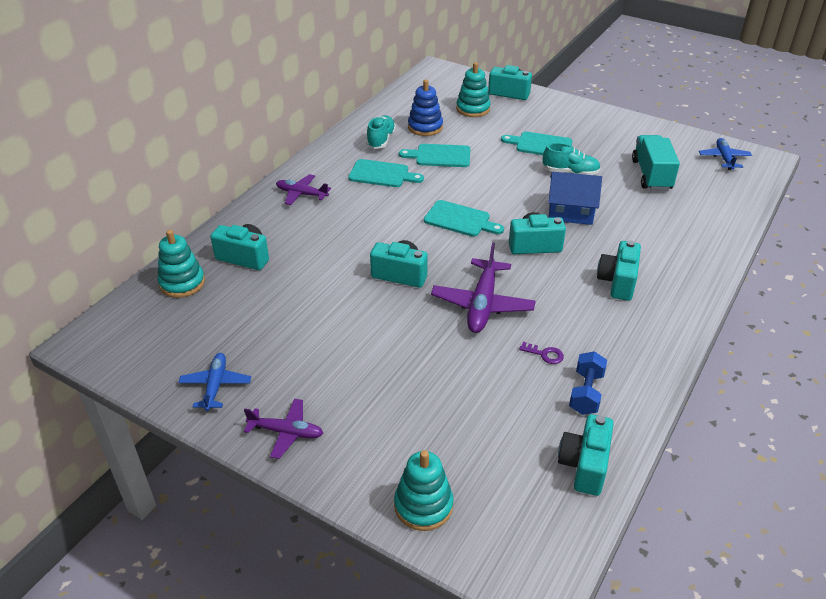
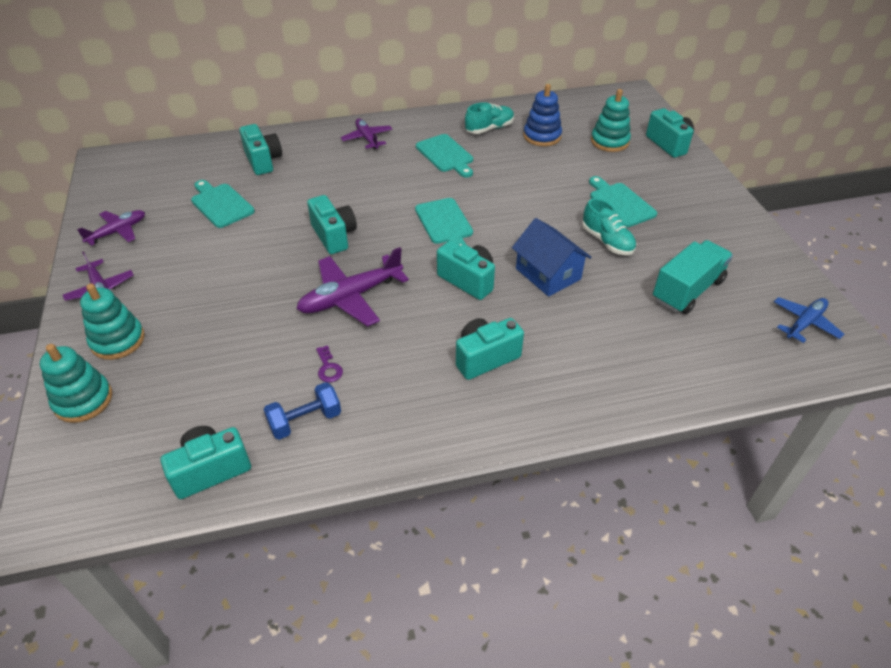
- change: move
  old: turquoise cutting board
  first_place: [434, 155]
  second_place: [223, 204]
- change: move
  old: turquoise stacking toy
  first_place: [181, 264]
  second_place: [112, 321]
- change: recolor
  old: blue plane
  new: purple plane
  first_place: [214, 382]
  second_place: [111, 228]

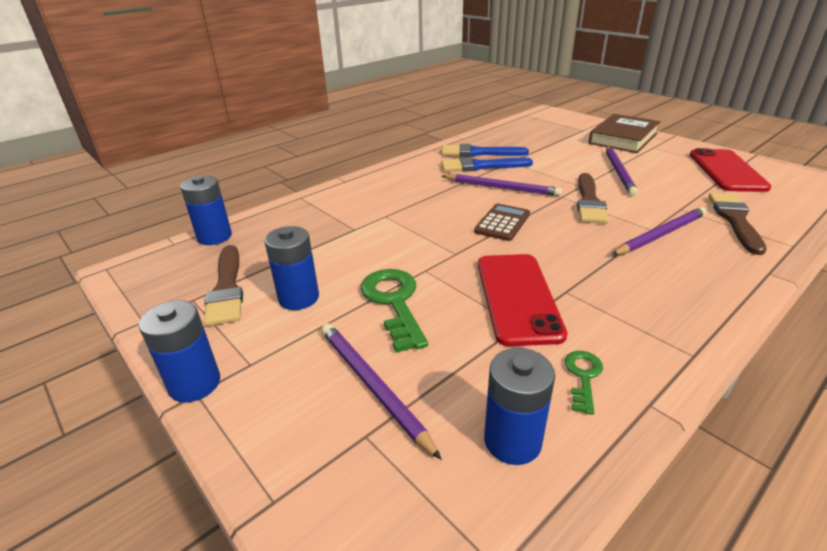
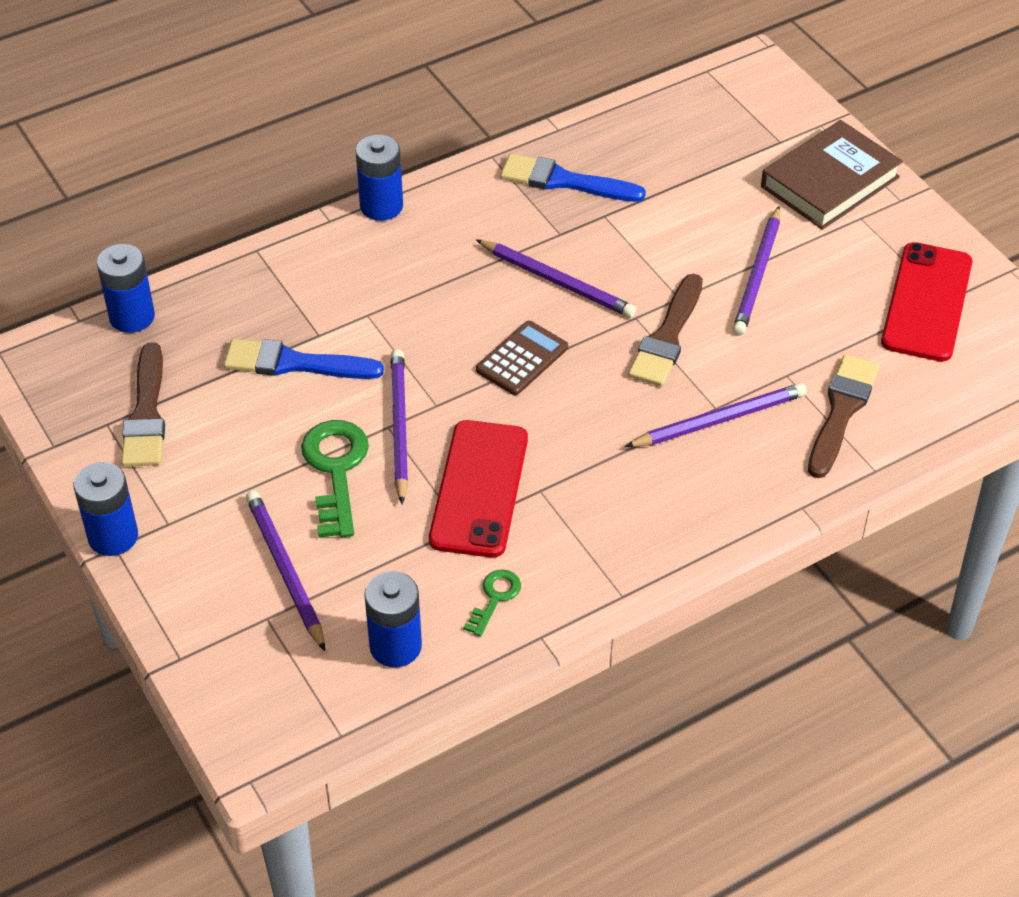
- change: move
  old: blue brush
  first_place: [487, 164]
  second_place: [304, 359]
- change: move
  old: blue battery
  first_place: [291, 268]
  second_place: [379, 177]
- change: insert
  new: purple pencil
  second_place: [399, 426]

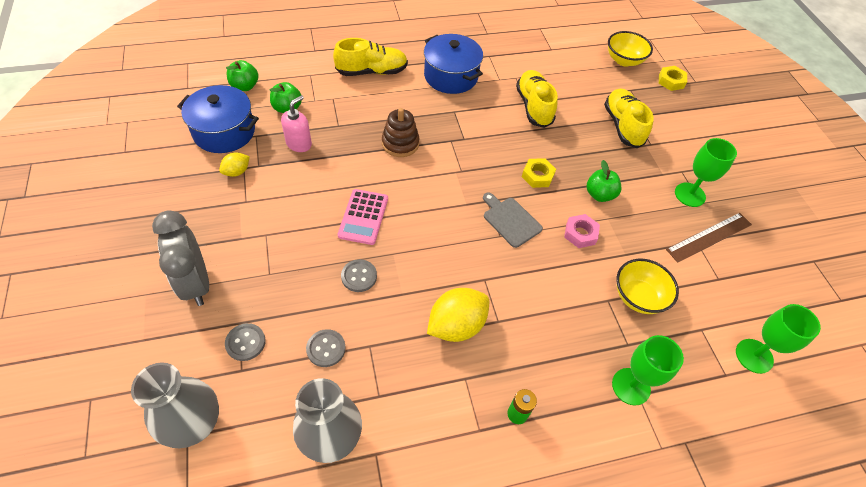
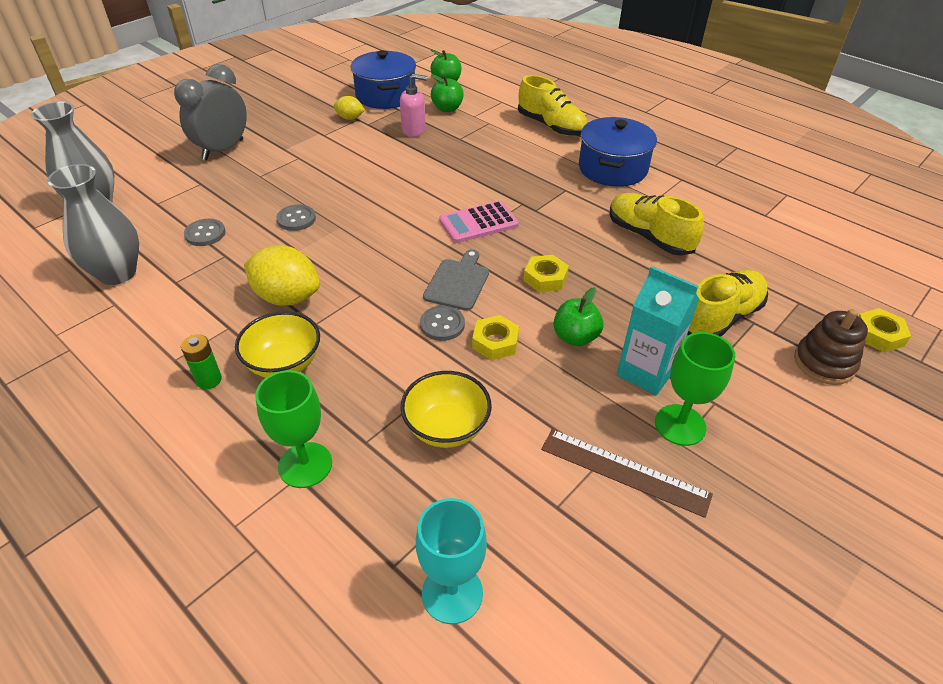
- change: move
  old: yellow bowl
  first_place: [630, 49]
  second_place: [277, 344]
- change: rotate
  old: yellow shoe
  first_place: [537, 99]
  second_place: [657, 224]
  degrees: -90
- change: move
  old: brown stacking toy
  first_place: [400, 132]
  second_place: [831, 347]
- change: move
  old: pink calculator
  first_place: [363, 217]
  second_place: [479, 222]
- change: recolor
  old: pink nut
  new: yellow nut
  first_place: [582, 231]
  second_place: [495, 338]
- change: recolor
  old: green goblet
  new: turquoise goblet
  first_place: [778, 339]
  second_place: [451, 561]
- change: move
  old: grey button
  first_place: [245, 342]
  second_place: [442, 323]
- change: insert
  new: turquoise carton
  second_place: [658, 330]

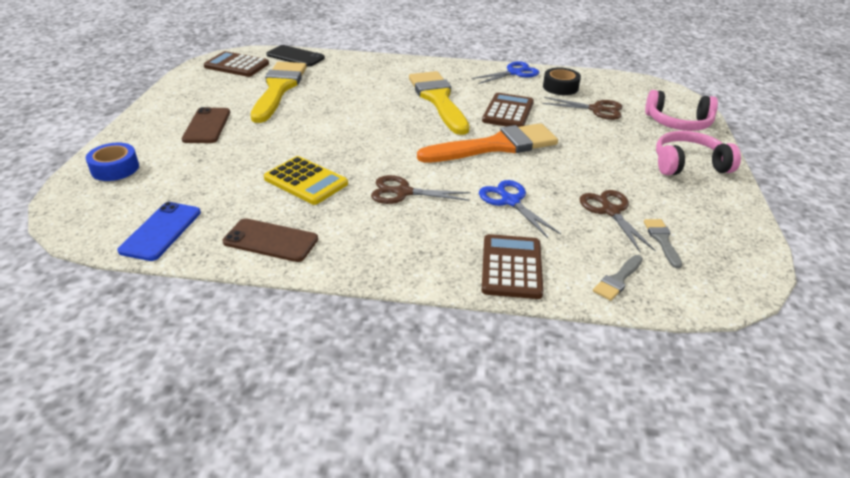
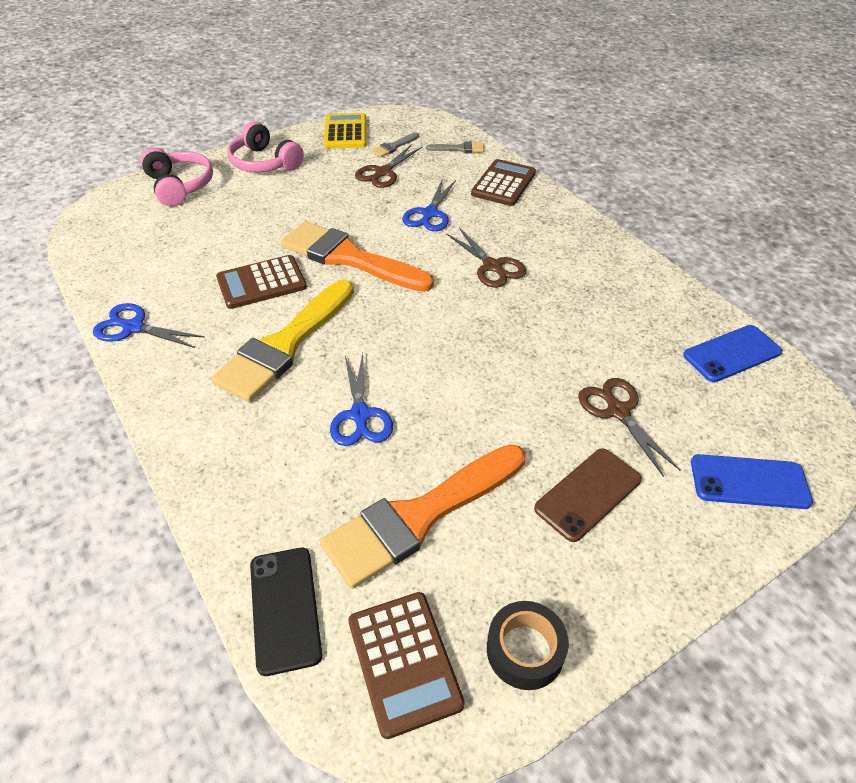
- change: recolor
  old: yellow brush
  new: orange brush
  first_place: [279, 92]
  second_place: [422, 516]
- change: move
  old: black tape
  first_place: [562, 81]
  second_place: [528, 645]
- change: move
  old: brown scissors
  first_place: [582, 108]
  second_place: [629, 427]
- change: replace
  old: blue tape
  new: blue phone
  first_place: [112, 162]
  second_place: [752, 481]
- change: move
  old: yellow calculator
  first_place: [306, 180]
  second_place: [345, 131]
- change: delete
  old: brown phone
  first_place: [270, 240]
- change: rotate
  old: brown calculator
  first_place: [512, 266]
  second_place: [503, 182]
  degrees: 150
- change: insert
  new: blue scissors
  second_place: [361, 399]

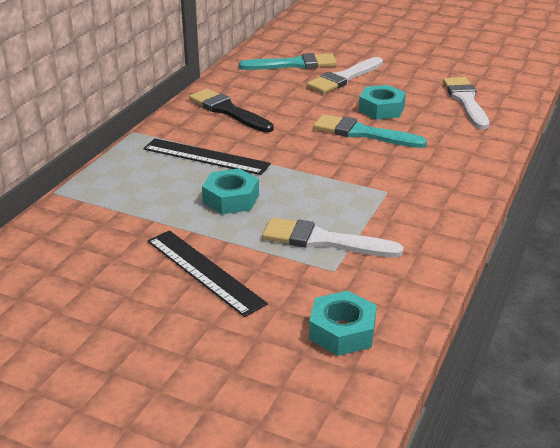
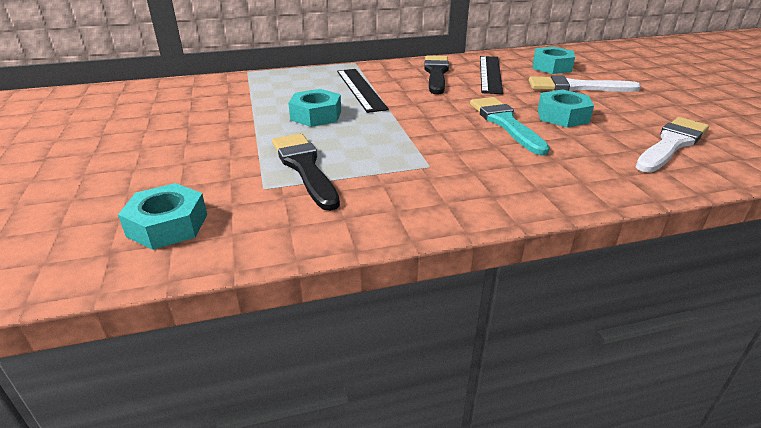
- change: replace
  old: turquoise brush
  new: turquoise nut
  first_place: [288, 61]
  second_place: [554, 60]
- change: recolor
  old: white brush
  new: black brush
  first_place: [333, 237]
  second_place: [306, 172]
- change: move
  old: black ruler
  first_place: [207, 273]
  second_place: [491, 75]

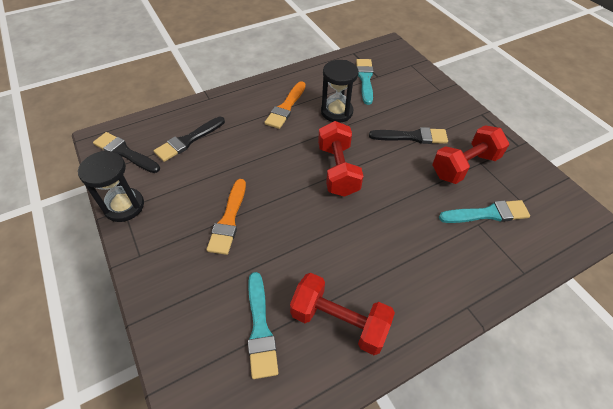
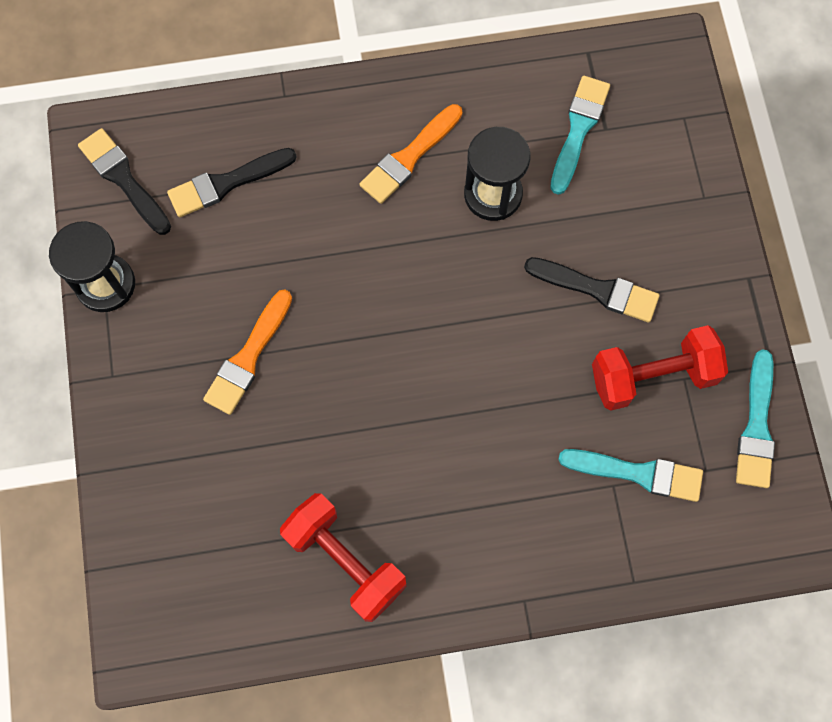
- change: delete
  old: red dumbbell
  first_place: [340, 159]
- change: move
  old: turquoise brush
  first_place: [263, 325]
  second_place: [755, 418]

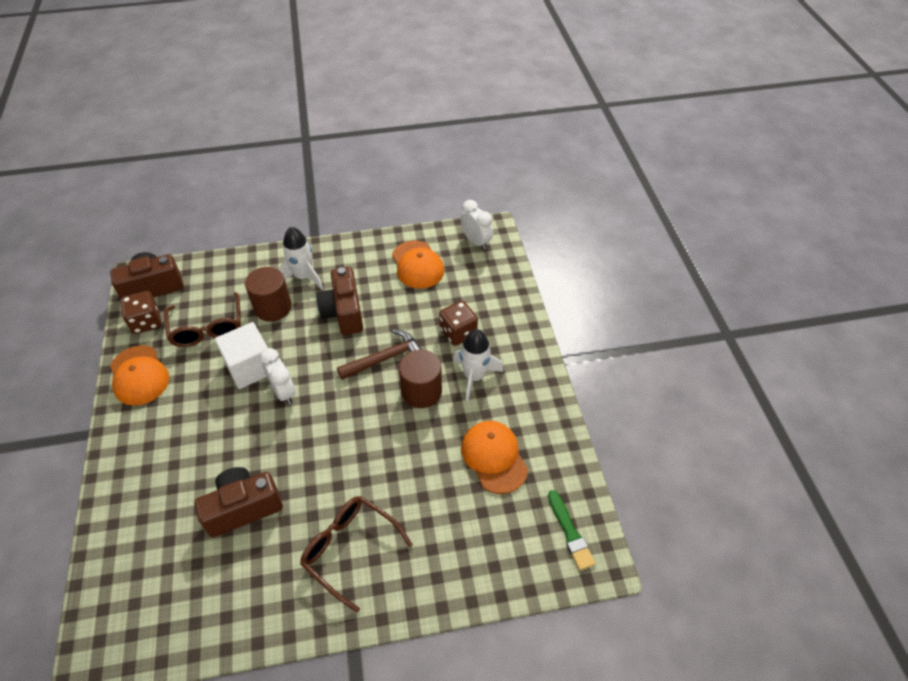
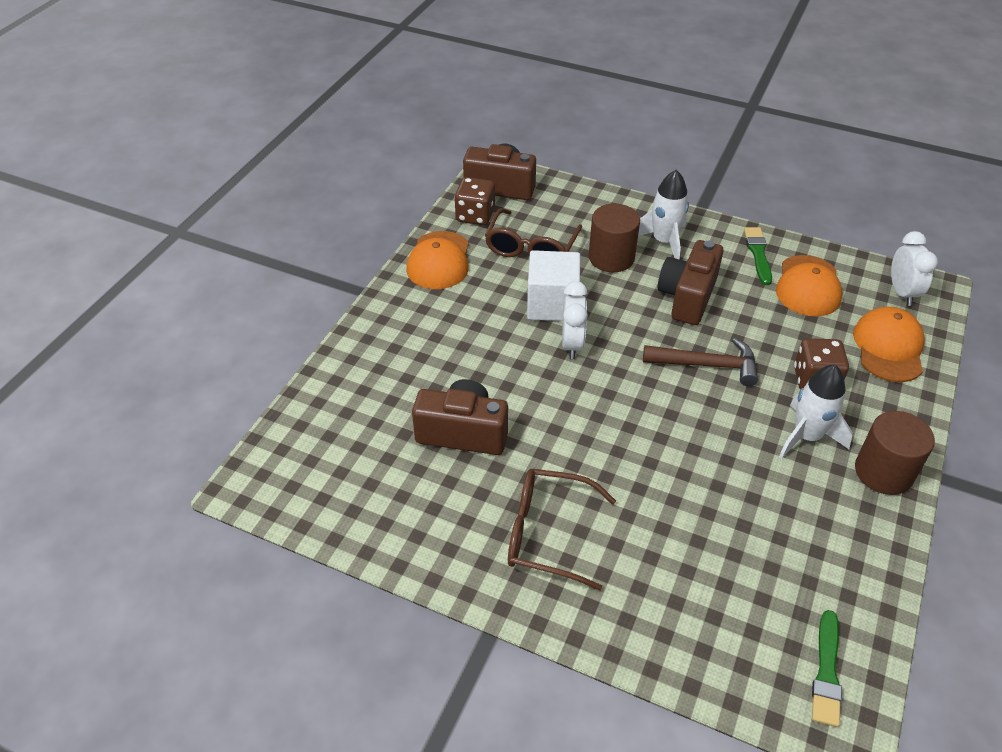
- change: move
  old: brown cylinder
  first_place: [420, 379]
  second_place: [895, 453]
- change: move
  old: orange cap
  first_place: [494, 457]
  second_place: [889, 344]
- change: rotate
  old: brown glasses
  first_place: [356, 554]
  second_place: [562, 530]
  degrees: -60
- change: insert
  new: green brush
  second_place: [758, 256]

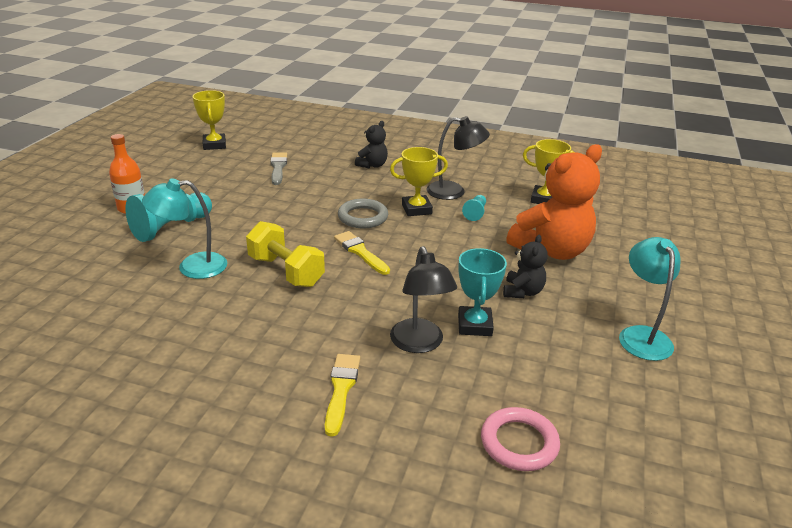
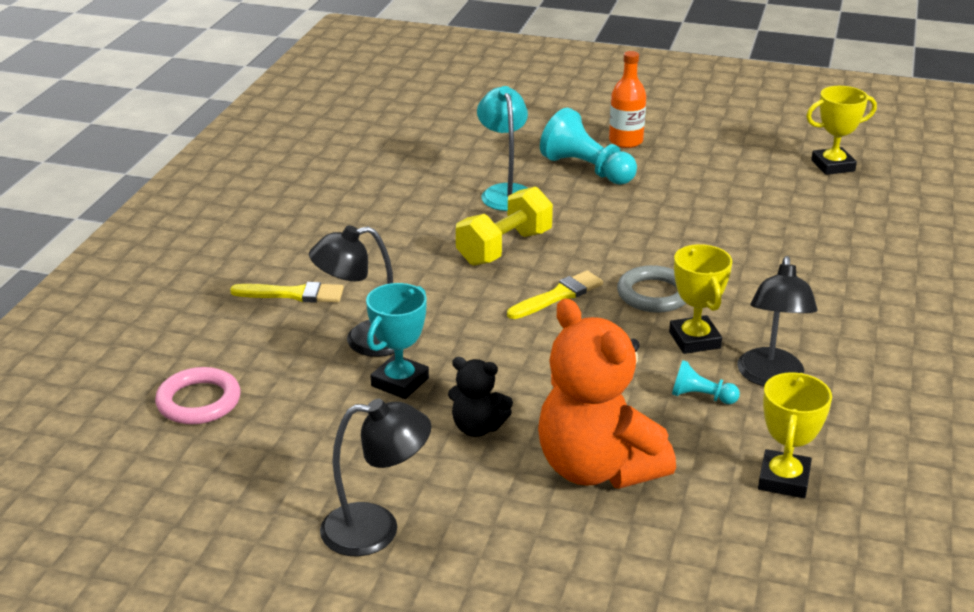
- change: delete
  old: black teddy bear
  first_place: [371, 144]
- change: delete
  old: grey brush
  first_place: [278, 168]
- change: recolor
  old: turquoise lamp
  new: black lamp
  first_place: [650, 299]
  second_place: [375, 478]
- change: rotate
  old: turquoise trophy
  first_place: [482, 292]
  second_place: [397, 341]
  degrees: -60

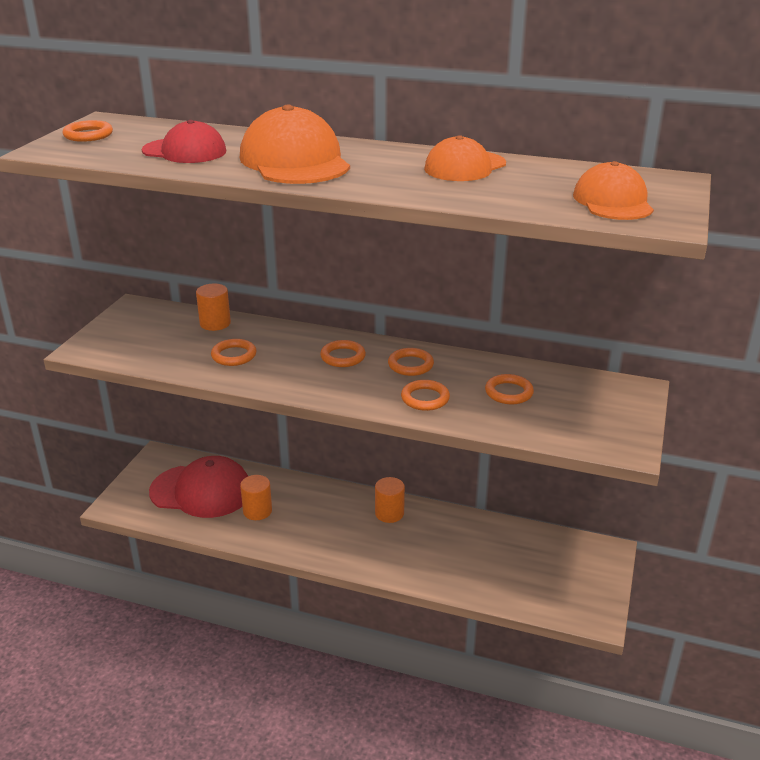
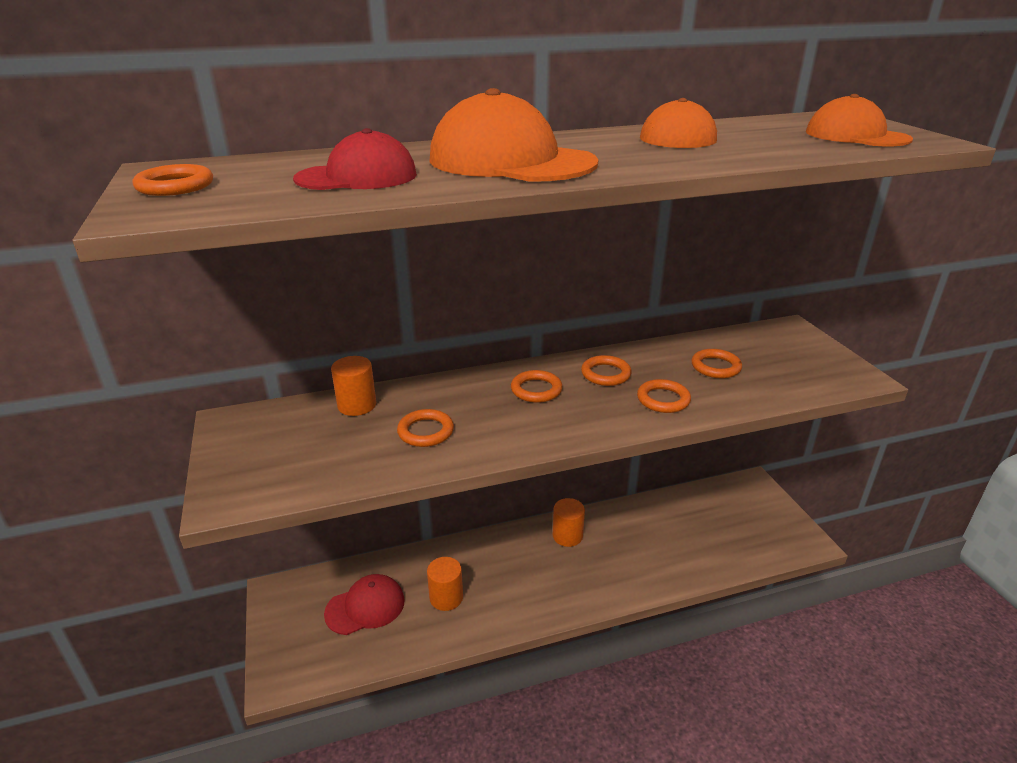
- change: resize
  old: red cap
  first_place: [198, 487]
  second_place: [364, 604]
  factor: 0.64

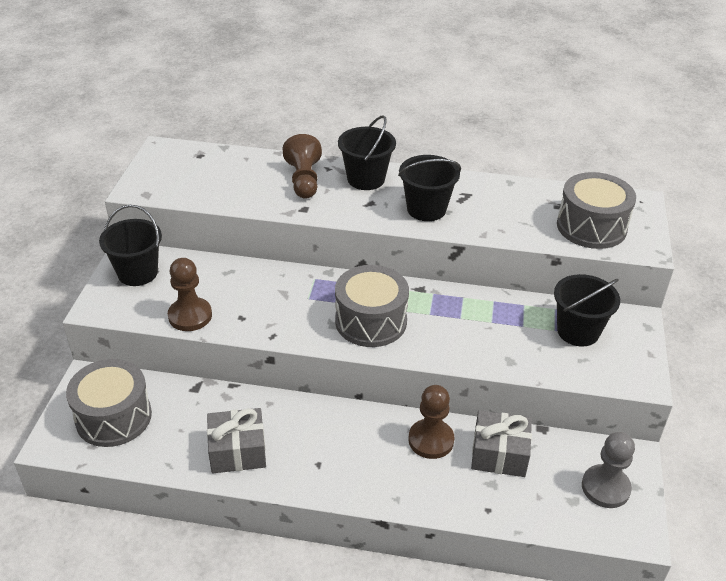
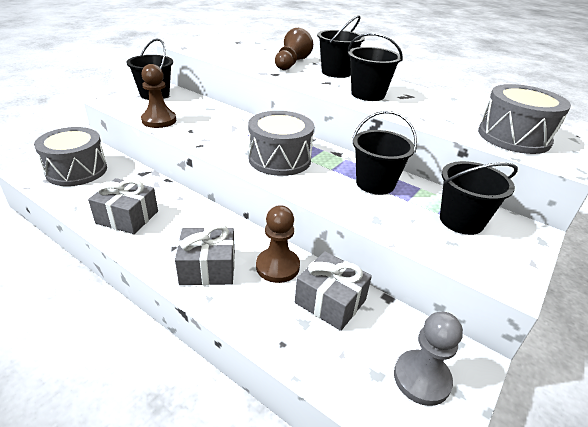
- change: insert
  new: black bucket
  second_place: [385, 153]
- change: insert
  new: grey gift
  second_place: [205, 254]

